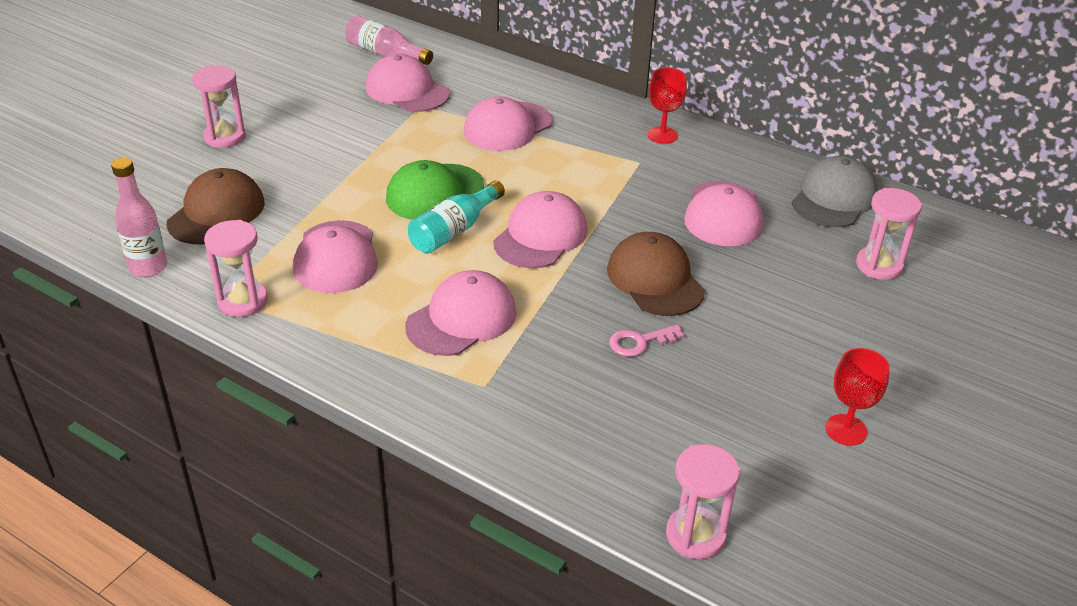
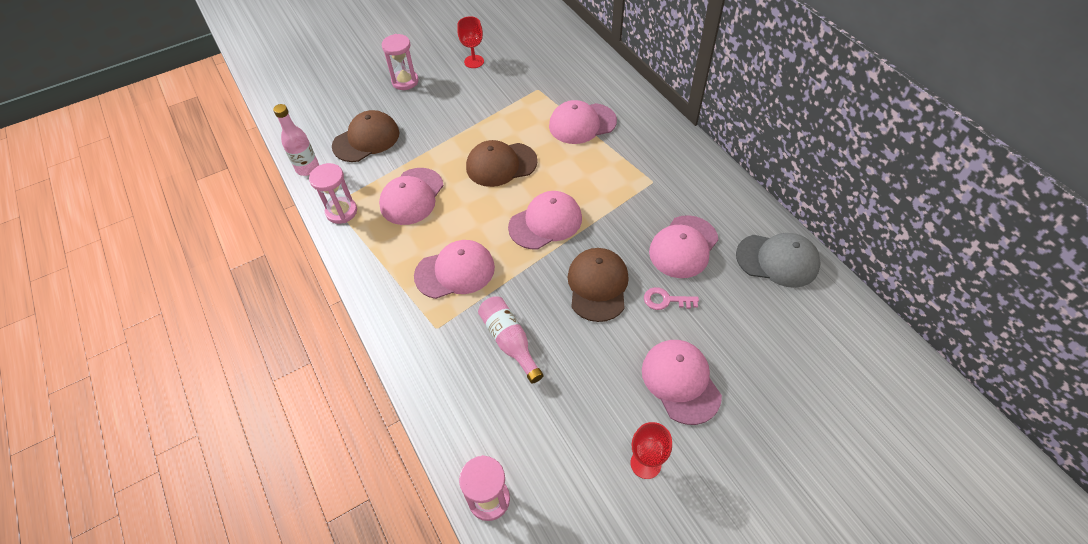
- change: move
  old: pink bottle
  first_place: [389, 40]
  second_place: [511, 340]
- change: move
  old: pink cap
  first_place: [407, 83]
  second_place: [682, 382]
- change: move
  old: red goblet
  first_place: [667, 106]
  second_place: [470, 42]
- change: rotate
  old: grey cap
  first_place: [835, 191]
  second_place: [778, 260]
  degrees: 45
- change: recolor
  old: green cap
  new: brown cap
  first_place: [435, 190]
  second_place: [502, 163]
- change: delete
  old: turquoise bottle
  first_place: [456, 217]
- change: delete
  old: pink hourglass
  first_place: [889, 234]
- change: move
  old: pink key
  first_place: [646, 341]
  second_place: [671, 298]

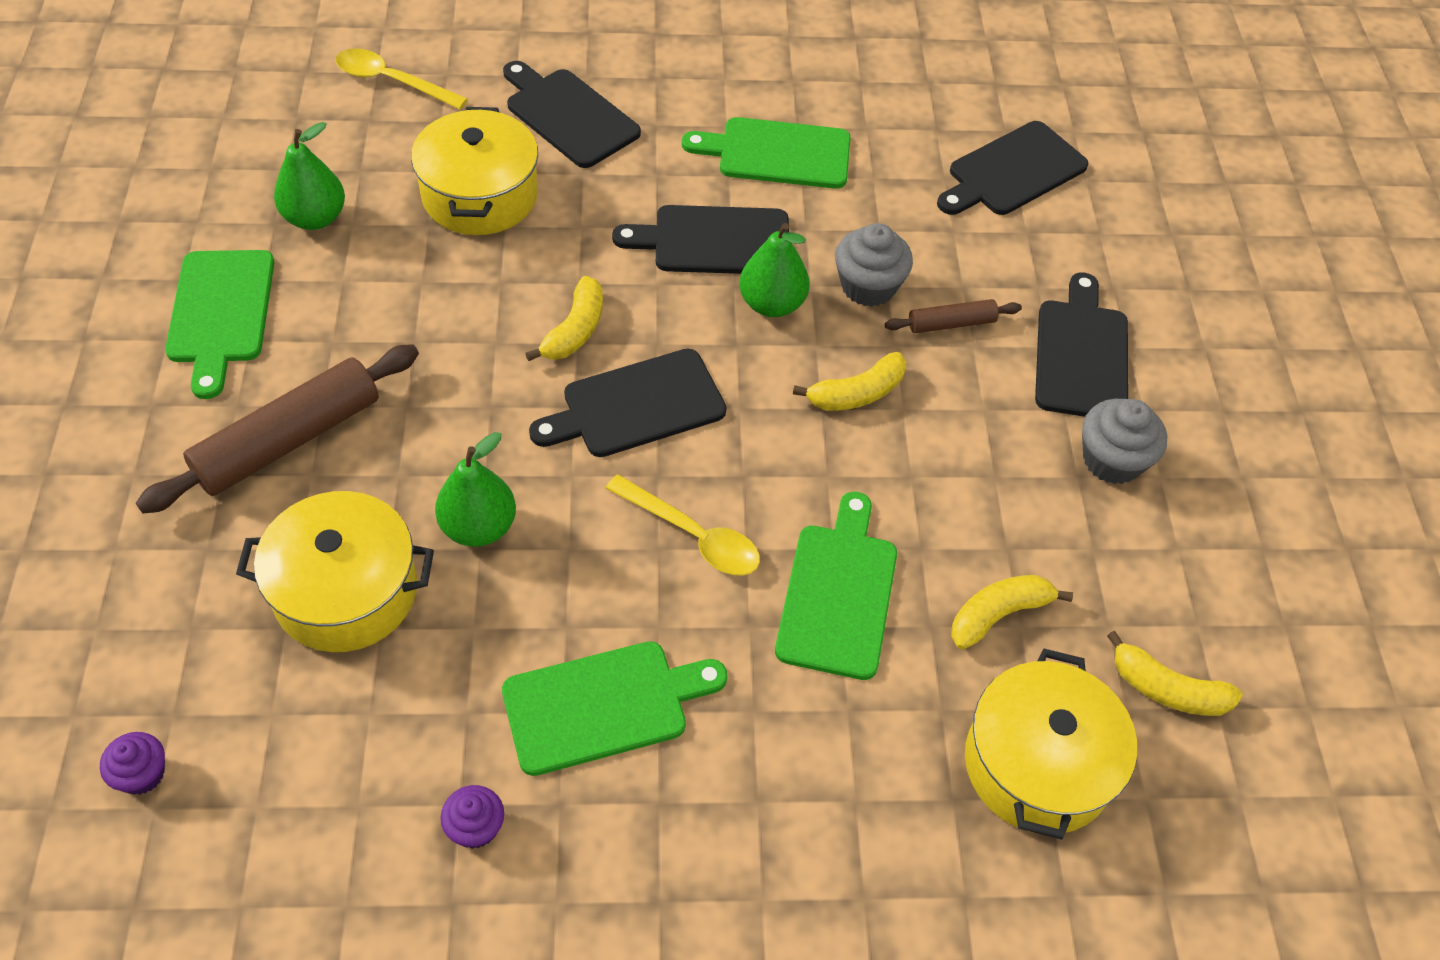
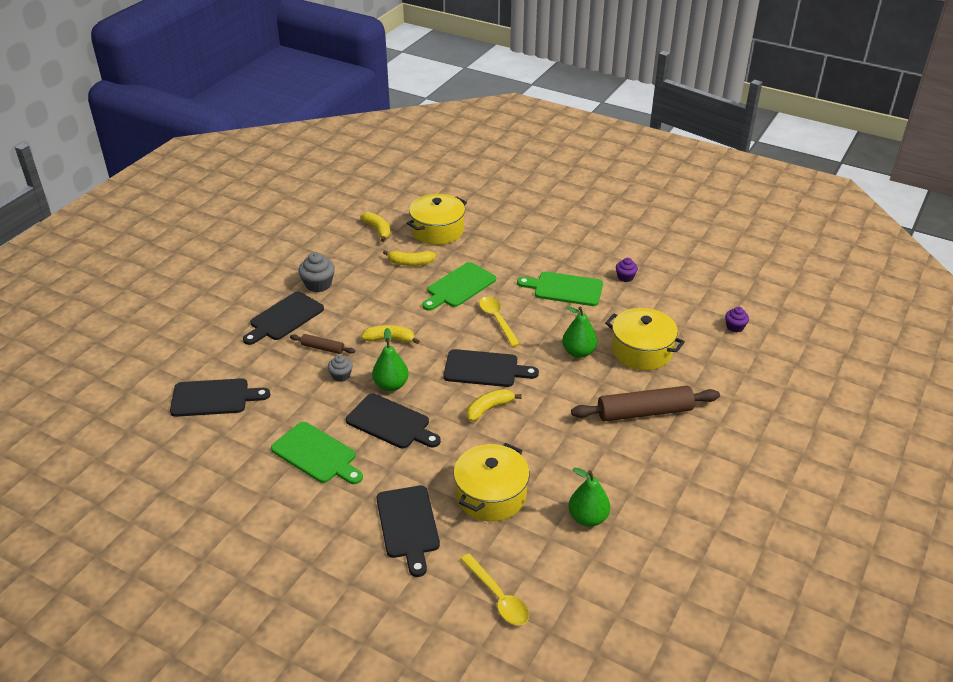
- change: resize
  old: grey cupcake
  first_place: [874, 265]
  second_place: [340, 368]
  factor: 0.62
- change: delete
  old: green cutting board
  first_place: [219, 324]

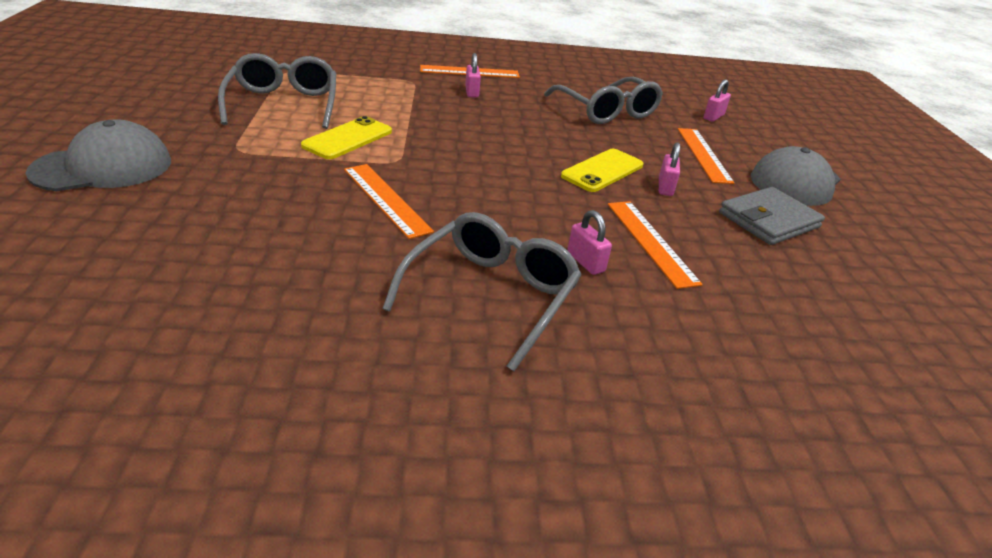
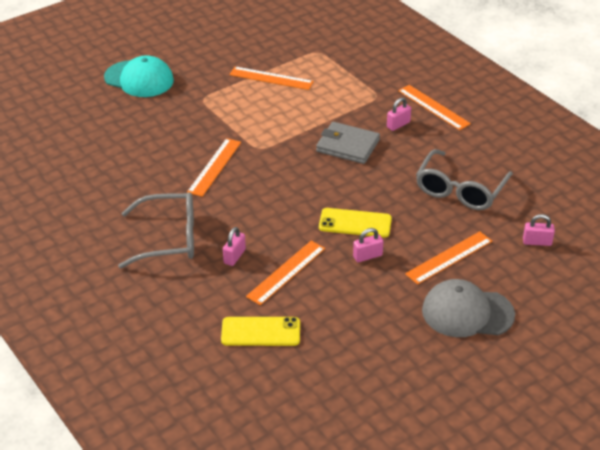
- change: replace
  old: grey glasses
  new: orange ruler
  first_place: [277, 91]
  second_place: [271, 78]
- change: move
  old: yellow phone
  first_place: [346, 137]
  second_place: [260, 331]
- change: recolor
  old: grey cap
  new: turquoise cap
  first_place: [98, 155]
  second_place: [139, 76]
- change: move
  old: grey wallet
  first_place: [772, 216]
  second_place: [348, 143]

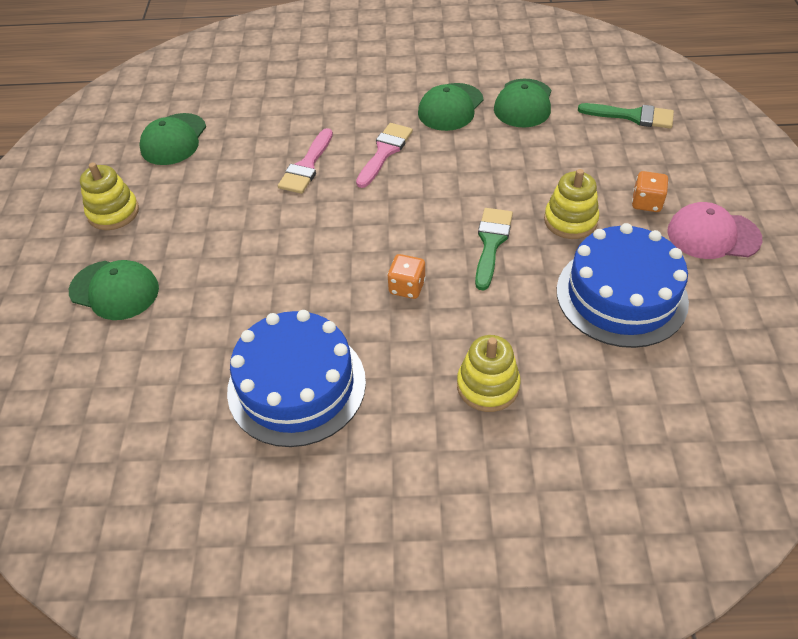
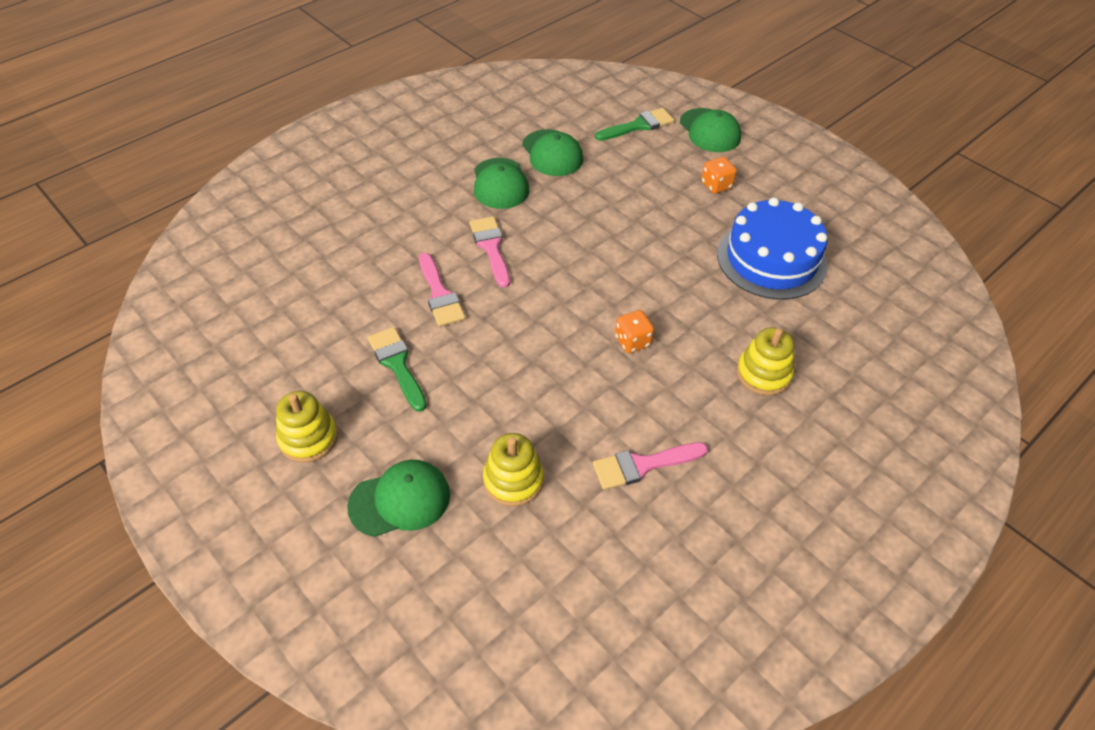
- change: move
  old: green cap
  first_place: [172, 139]
  second_place: [710, 130]
- change: move
  old: yellow stacking toy
  first_place: [571, 204]
  second_place: [513, 469]
- change: delete
  old: pink cap
  first_place: [714, 230]
- change: move
  old: green brush
  first_place: [494, 249]
  second_place: [397, 369]
- change: replace
  old: blue cake
  new: pink brush
  first_place: [296, 378]
  second_place: [650, 466]

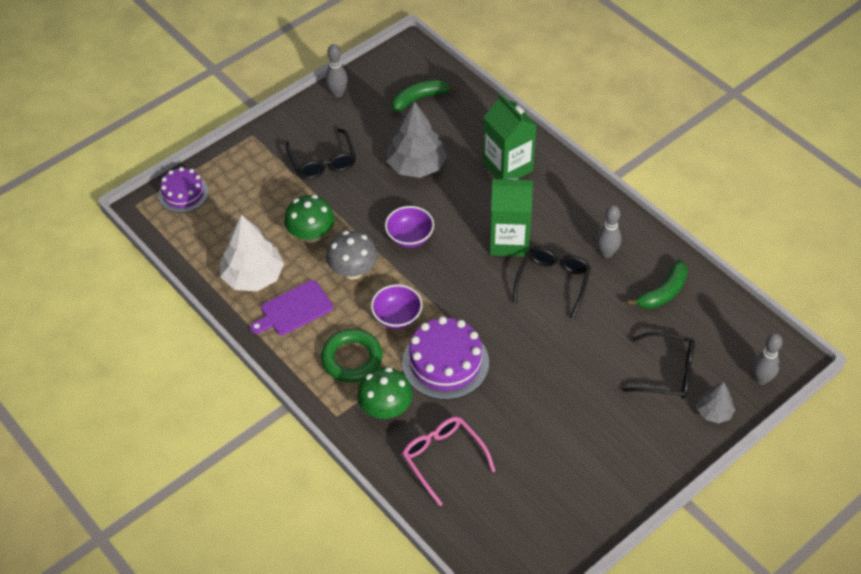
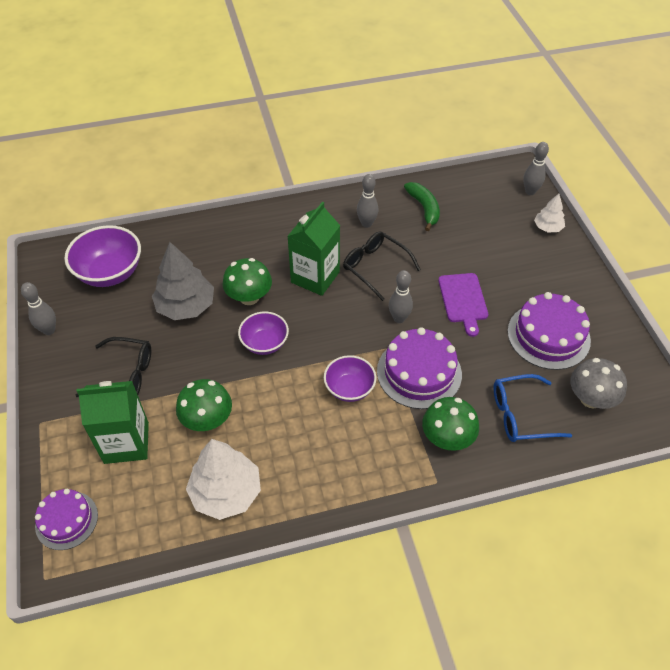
- change: replace
  old: green banana
  new: purple bowl
  first_place: [425, 96]
  second_place: [102, 256]
- change: move
  old: green carton
  first_place: [509, 136]
  second_place: [113, 422]
- change: move
  old: grey mushroom
  first_place: [352, 255]
  second_place: [598, 383]
- change: move
  old: purple cutting board
  first_place: [291, 307]
  second_place: [463, 305]
- change: delete
  old: green ring
  first_place: [352, 355]
- change: delete
  old: black glasses
  first_place: [658, 365]
- change: recolor
  old: grey tree
  new: white tree
  first_place: [716, 402]
  second_place: [549, 213]
- change: recolor
  old: pink glasses
  new: blue glasses
  first_place: [449, 461]
  second_place: [533, 408]
- change: insert
  new: green mushroom
  second_place: [247, 281]
- change: insert
  new: grey bowling pin
  second_place: [401, 296]
- change: insert
  new: purple cake
  second_place: [549, 331]

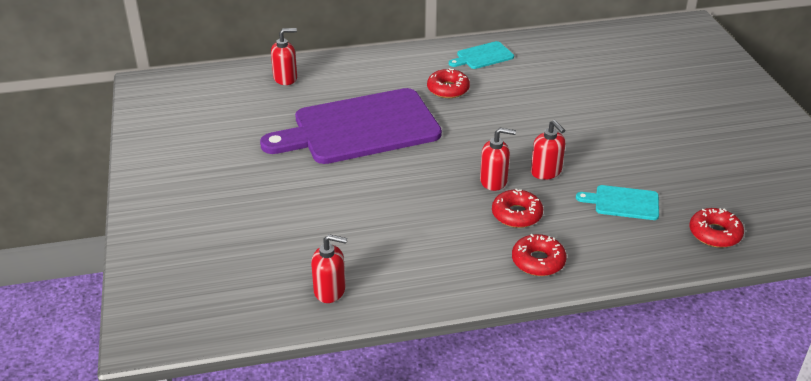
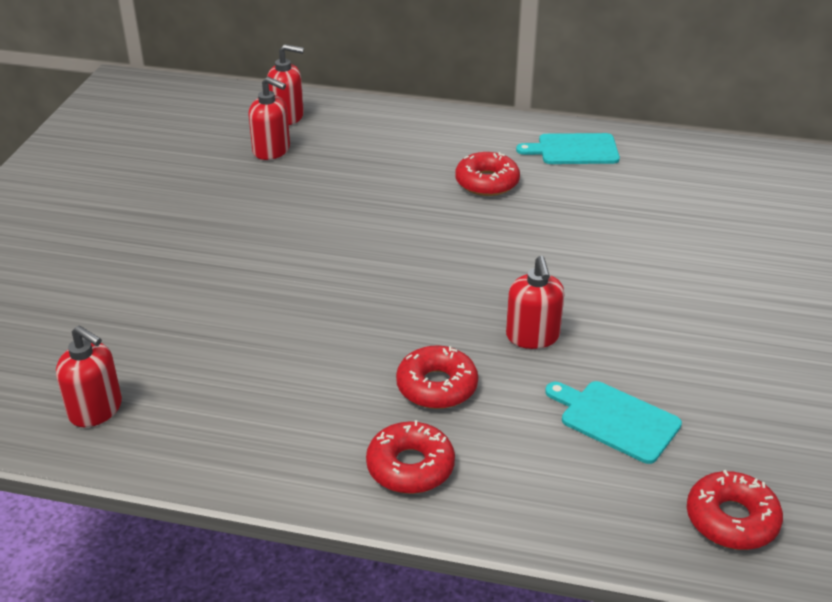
- change: delete
  old: purple cutting board
  first_place: [351, 126]
- change: move
  old: red soap dispenser
  first_place: [498, 159]
  second_place: [269, 118]

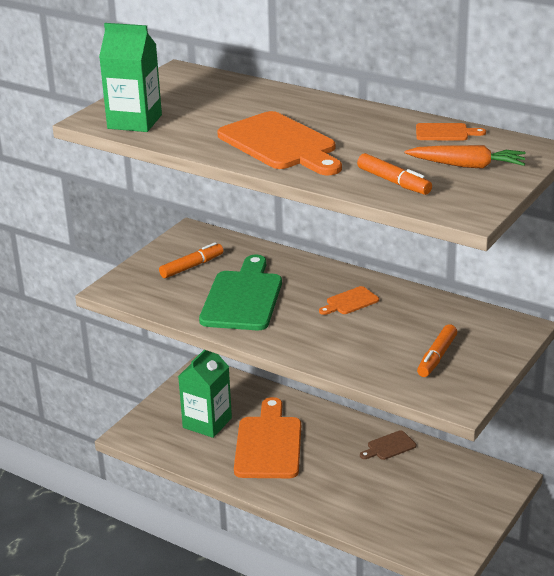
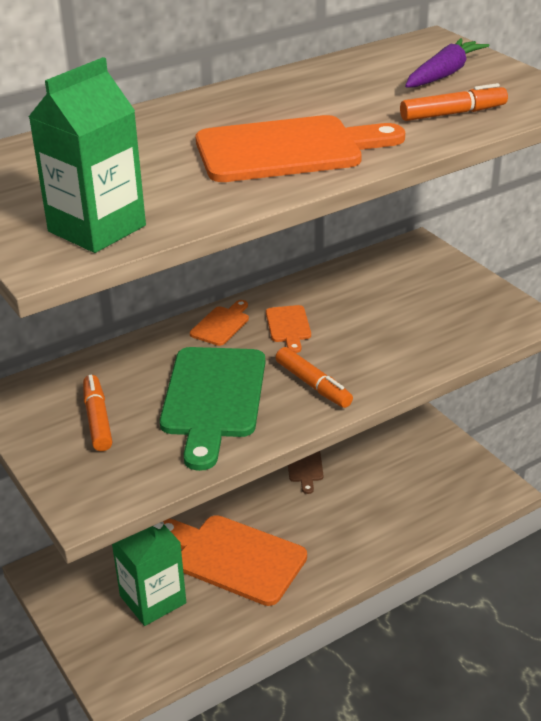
- change: move
  old: orange cutting board
  first_place: [451, 131]
  second_place: [219, 323]
- change: recolor
  old: orange carrot
  new: purple carrot
  first_place: [465, 157]
  second_place: [447, 63]
- change: rotate
  old: green cutting board
  first_place: [240, 292]
  second_place: [212, 409]
  degrees: -120
- change: move
  old: orange marker
  first_place: [437, 350]
  second_place: [314, 377]

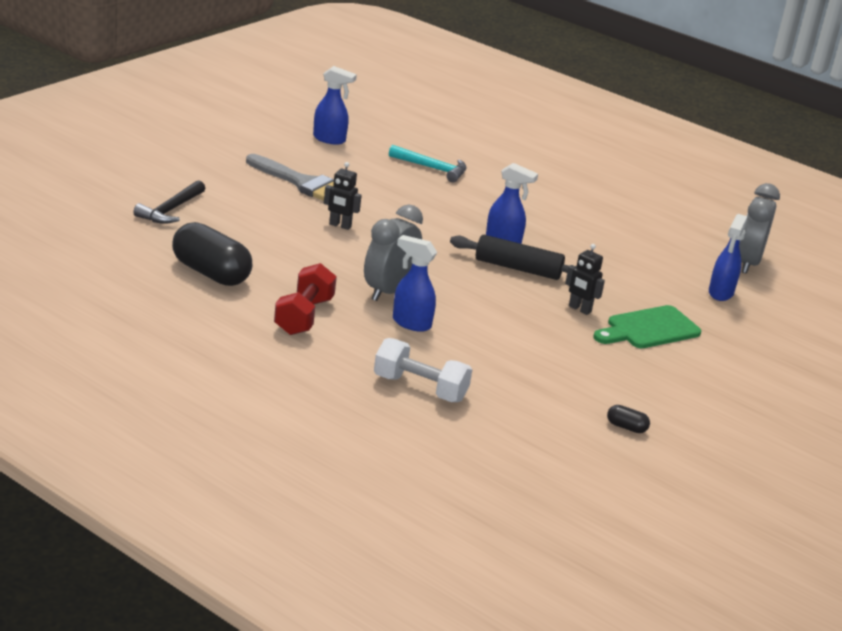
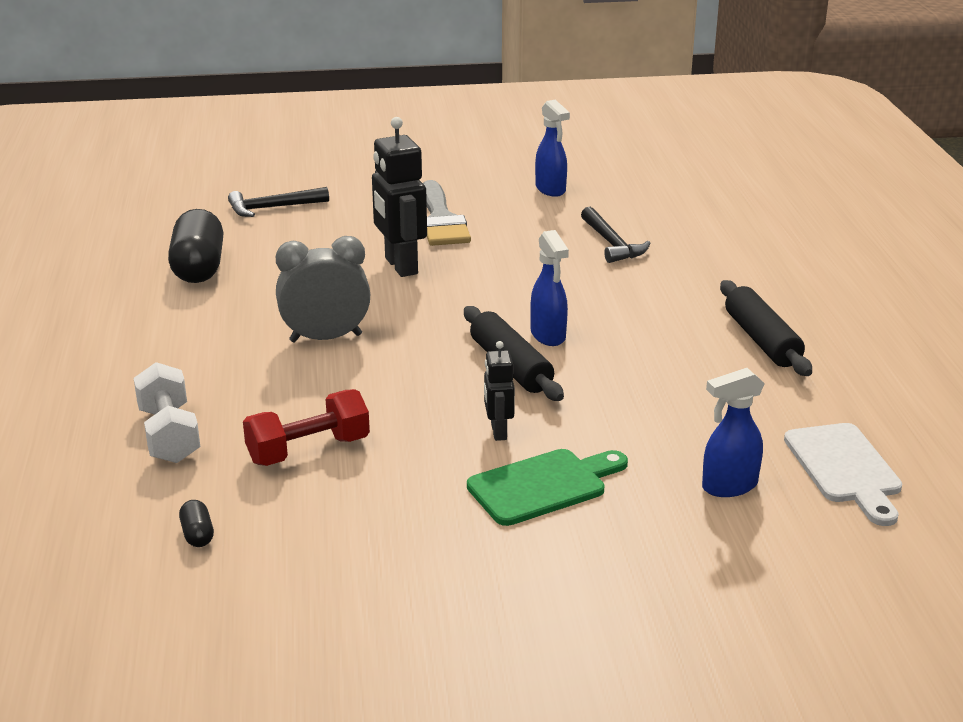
- change: recolor
  old: turquoise hammer
  new: black hammer
  first_place: [427, 163]
  second_place: [615, 235]
- change: resize
  old: black robot
  first_place: [343, 196]
  second_place: [399, 197]
  factor: 1.85
- change: replace
  old: grey clock
  new: white cutting board
  first_place: [759, 228]
  second_place: [843, 474]
- change: delete
  old: blue spray bottle
  first_place: [415, 283]
- change: move
  old: red dumbbell
  first_place: [305, 299]
  second_place: [306, 427]
- change: rotate
  old: green cutting board
  first_place: [647, 326]
  second_place: [547, 487]
  degrees: 135
- change: move
  old: black capsule
  first_place: [628, 419]
  second_place: [196, 523]
- change: insert
  new: black rolling pin
  second_place: [766, 328]

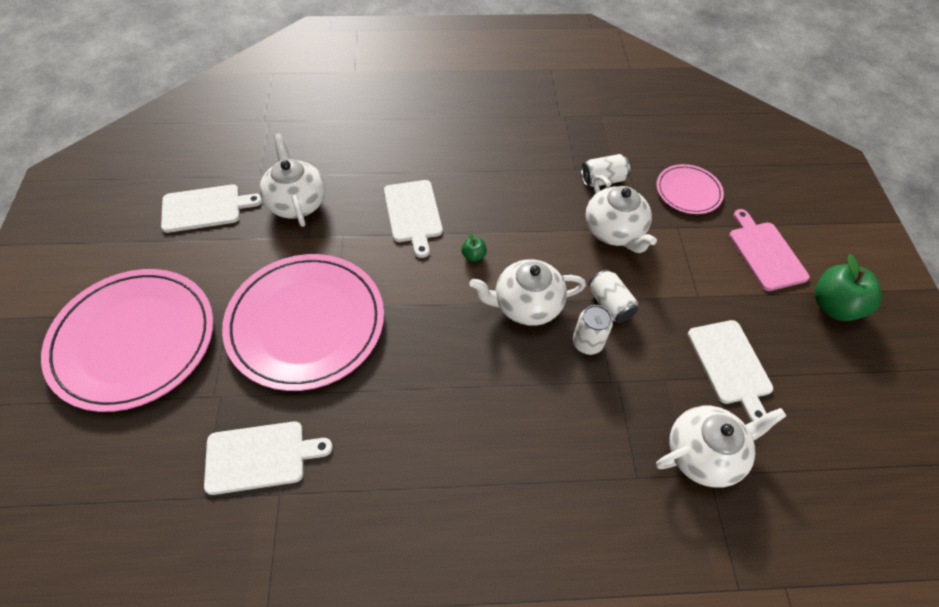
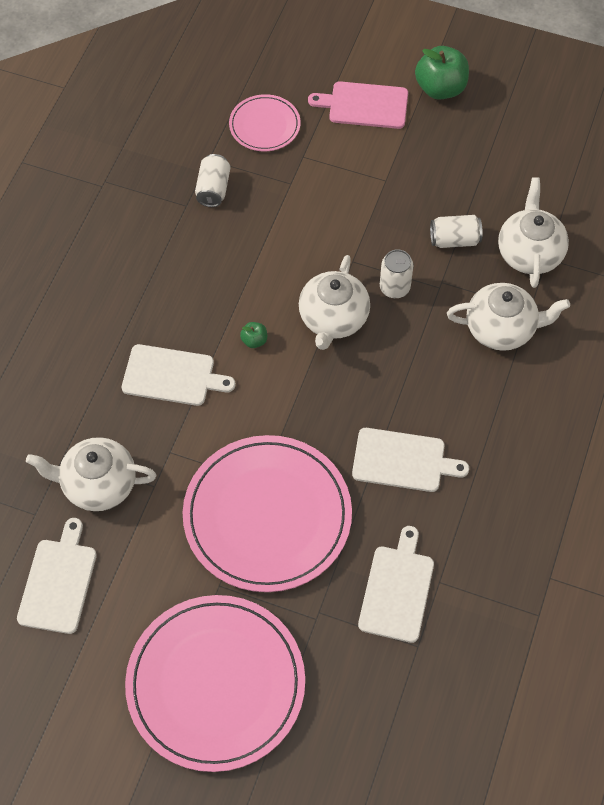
- change: move
  old: white teapot
  first_place: [621, 214]
  second_place: [508, 317]
- change: move
  old: white can
  first_place: [613, 296]
  second_place: [456, 231]
- change: move
  old: white cutting board
  first_place: [730, 371]
  second_place: [410, 460]

